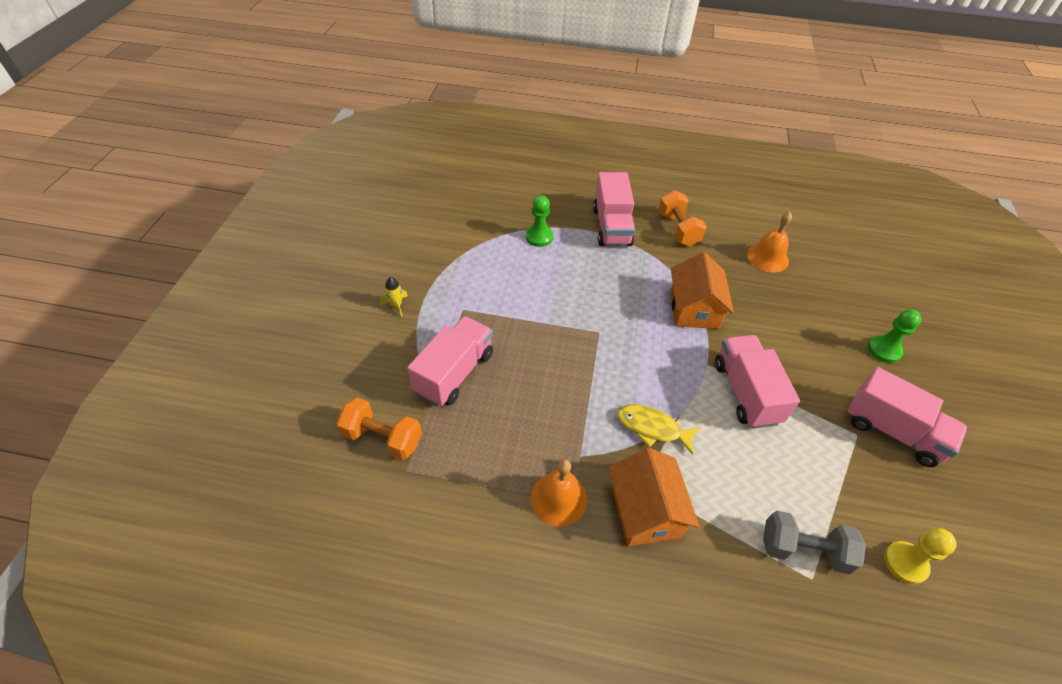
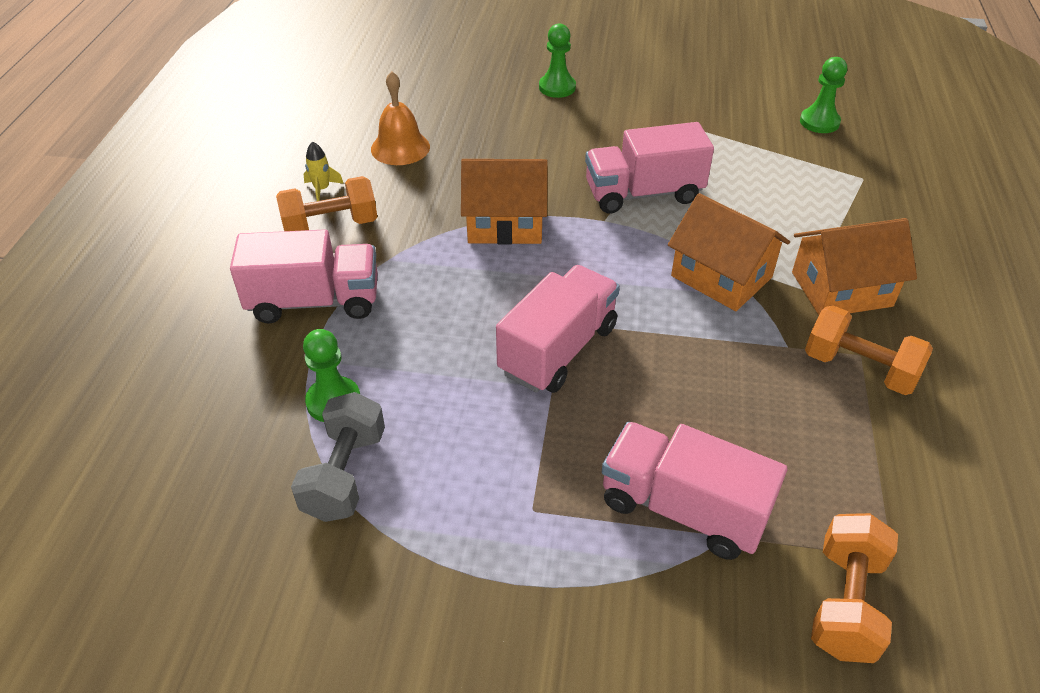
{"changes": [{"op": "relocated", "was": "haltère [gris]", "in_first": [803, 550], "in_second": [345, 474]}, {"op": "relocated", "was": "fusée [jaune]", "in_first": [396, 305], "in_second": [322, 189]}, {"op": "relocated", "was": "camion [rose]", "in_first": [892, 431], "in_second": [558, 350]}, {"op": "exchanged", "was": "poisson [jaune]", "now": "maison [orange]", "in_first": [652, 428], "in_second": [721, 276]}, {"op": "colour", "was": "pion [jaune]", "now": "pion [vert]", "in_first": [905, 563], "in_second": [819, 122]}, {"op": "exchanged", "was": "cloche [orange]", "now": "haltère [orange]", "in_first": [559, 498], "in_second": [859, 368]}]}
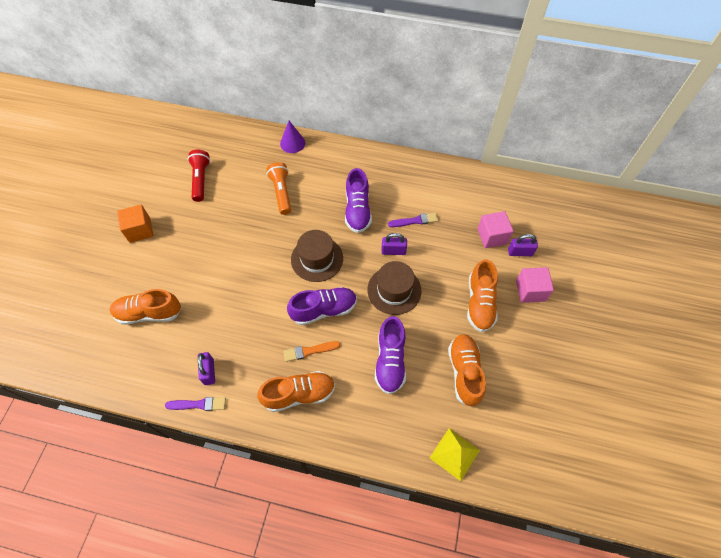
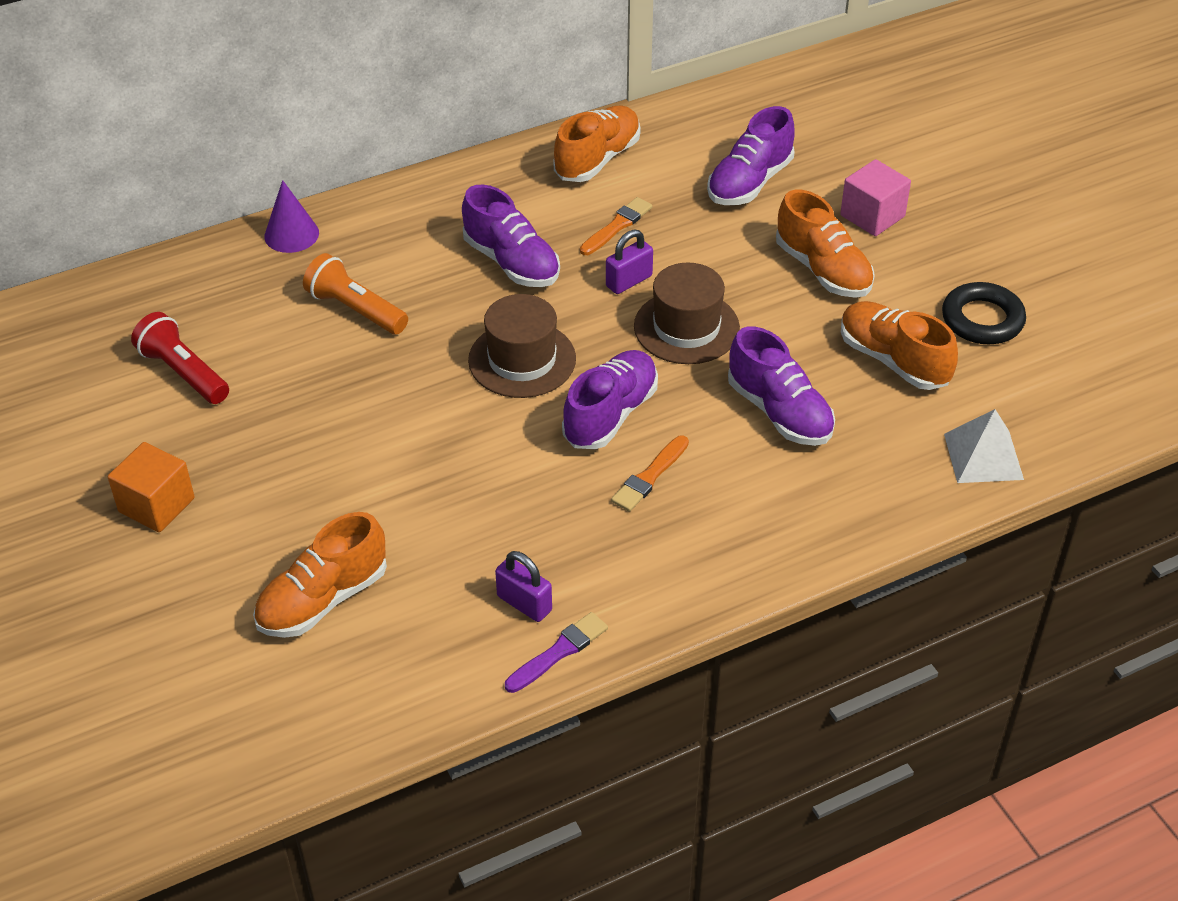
{"changes": [{"op": "relocated", "was": "chaussure [orange]", "in_first": [299, 394], "in_second": [597, 159]}, {"op": "colour", "was": "pinceau [violet]", "now": "pinceau [orange]", "in_first": [415, 221], "in_second": [617, 226]}, {"op": "exchanged", "was": "cube [rose]", "now": "chaussure [violet]", "in_first": [492, 236], "in_second": [749, 182]}, {"op": "appeared", "now": "anneau [noir]", "in_second": [982, 319]}, {"op": "colour", "was": "pyramide [jaune]", "now": "pyramide [blanc]", "in_first": [454, 454], "in_second": [983, 456]}, {"op": "missing", "was": "cadenas [violet]", "in_first": [520, 252]}]}
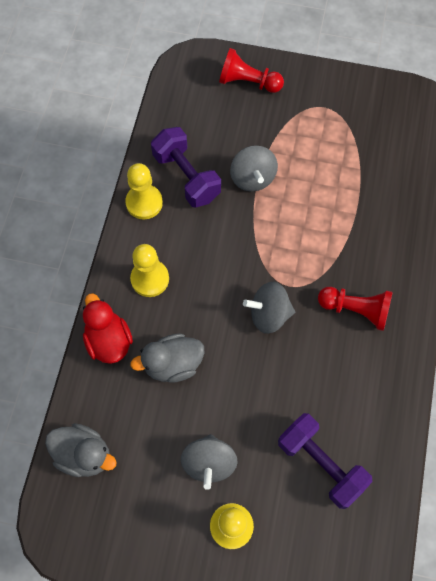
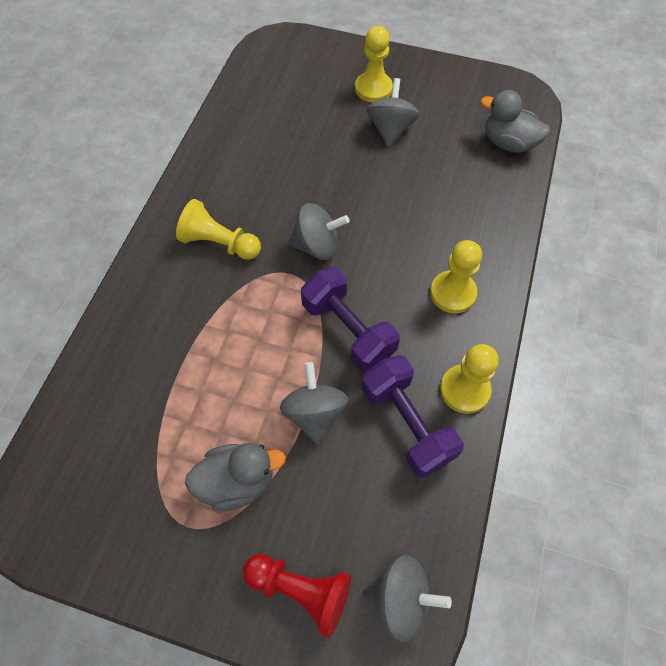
{"changes": [{"op": "colour", "was": "pion [rouge]", "now": "pion [jaune]", "in_first": [356, 310], "in_second": [219, 243]}, {"op": "relocated", "was": "canard [gris]", "in_first": [173, 364], "in_second": [237, 481]}, {"op": "relocated", "was": "haltère [violet]", "in_first": [320, 463], "in_second": [348, 330]}, {"op": "appeared", "now": "toupie [gris]", "in_second": [400, 598]}, {"op": "missing", "was": "canard [rouge]", "in_first": [108, 340]}]}
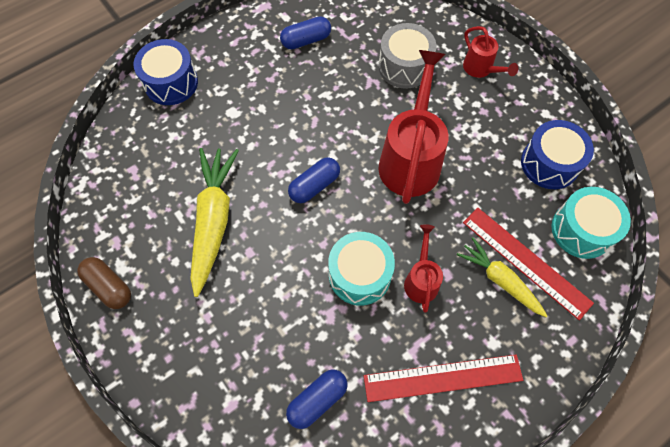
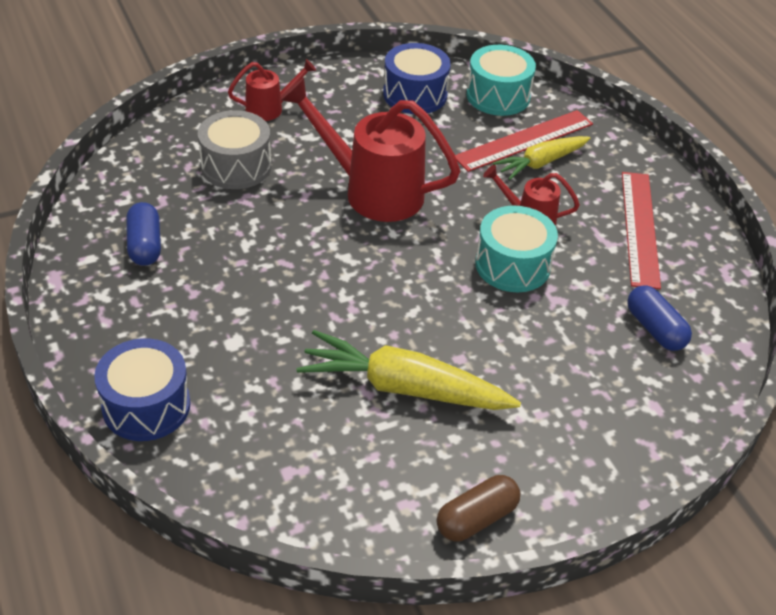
{"changes": [{"op": "missing", "was": "gélule [bleu]", "in_first": [314, 186]}]}
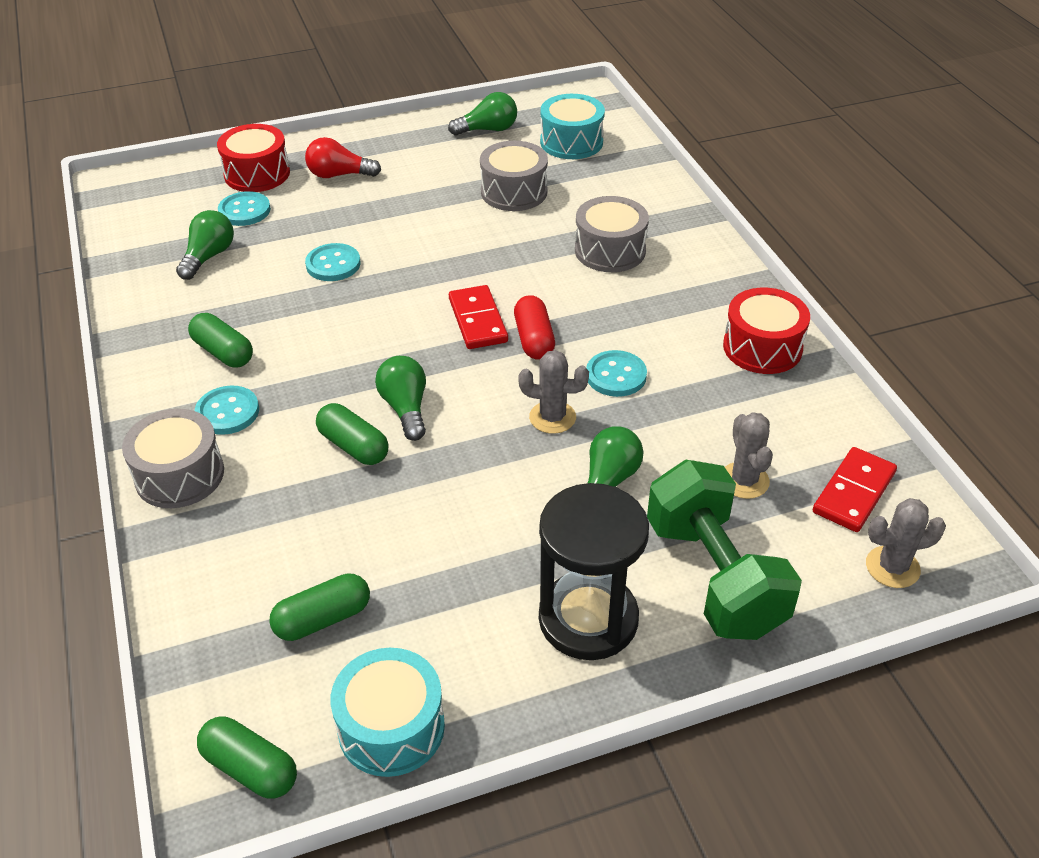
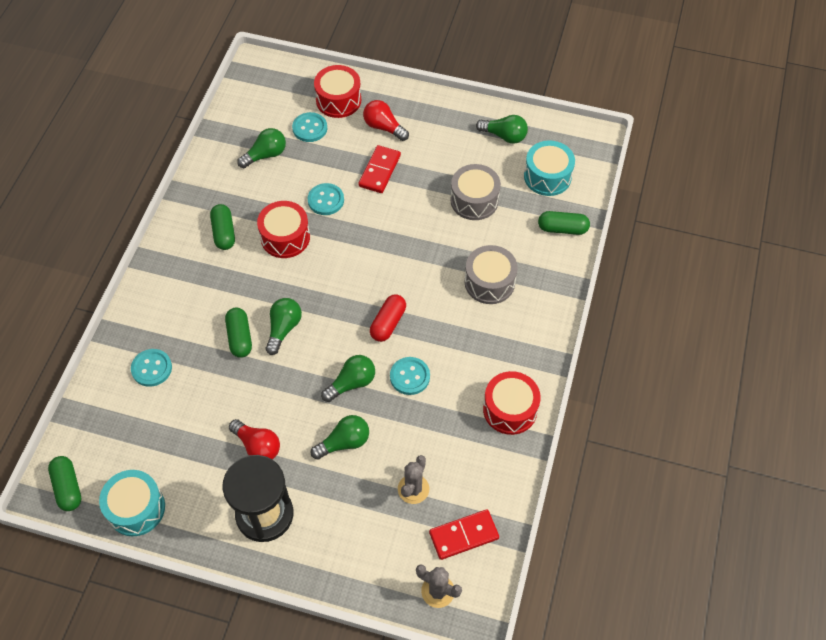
{"changes": [{"op": "relocated", "was": "bouton [turquoise]", "in_first": [227, 412], "in_second": [151, 368]}, {"op": "appeared", "now": "ampoule [rouge]", "in_second": [257, 446]}, {"op": "appeared", "now": "tambour [rouge]", "in_second": [285, 237]}, {"op": "exchanged", "was": "cactus [gris]", "now": "ampoule [vert]", "in_first": [552, 417], "in_second": [352, 383]}, {"op": "relocated", "was": "domino [rouge]", "in_first": [477, 320], "in_second": [379, 171]}, {"op": "relocated", "was": "gélule [vert]", "in_first": [323, 619], "in_second": [562, 229]}, {"op": "missing", "was": "tambour [gris]", "in_first": [179, 475]}, {"op": "missing", "was": "haltère [vert]", "in_first": [714, 577]}]}
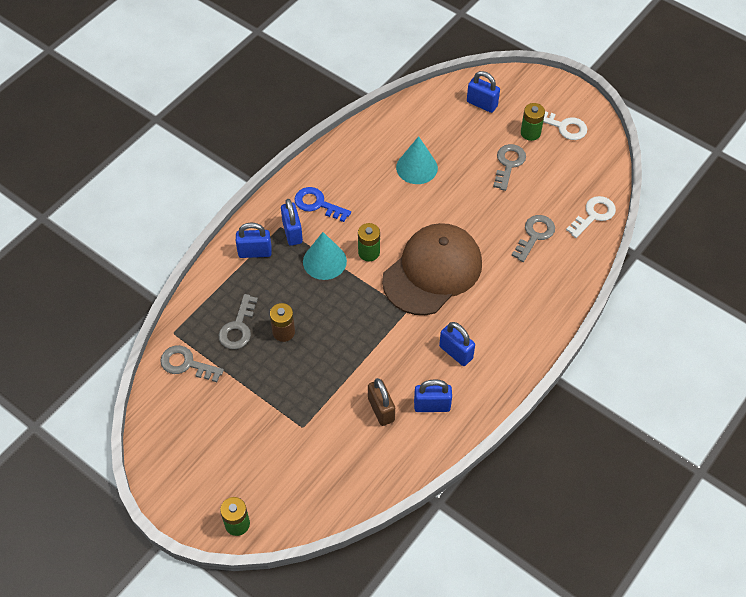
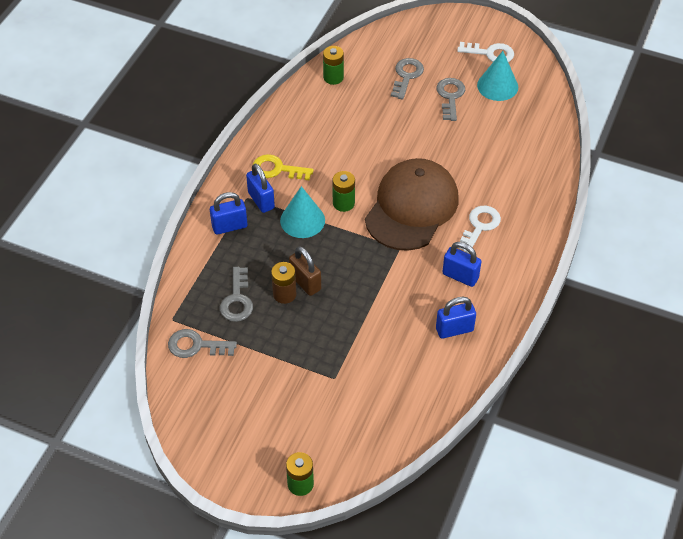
{"changes": [{"op": "colour", "was": "clé [bleu]", "now": "clé [jaune]", "in_first": [317, 204], "in_second": [277, 169]}, {"op": "relocated", "was": "cadenas [marron]", "in_first": [381, 410], "in_second": [305, 282]}, {"op": "relocated", "was": "pile [vert]", "in_first": [530, 133], "in_second": [333, 77]}, {"op": "relocated", "was": "clé [gris]", "in_first": [534, 235], "in_second": [406, 76]}, {"op": "relocated", "was": "clé [blanc]", "in_first": [593, 215], "in_second": [480, 226]}, {"op": "relocated", "was": "cône [turquoise]", "in_first": [416, 167], "in_second": [497, 86]}, {"op": "missing", "was": "cadenas [bleu]", "in_first": [482, 104]}]}
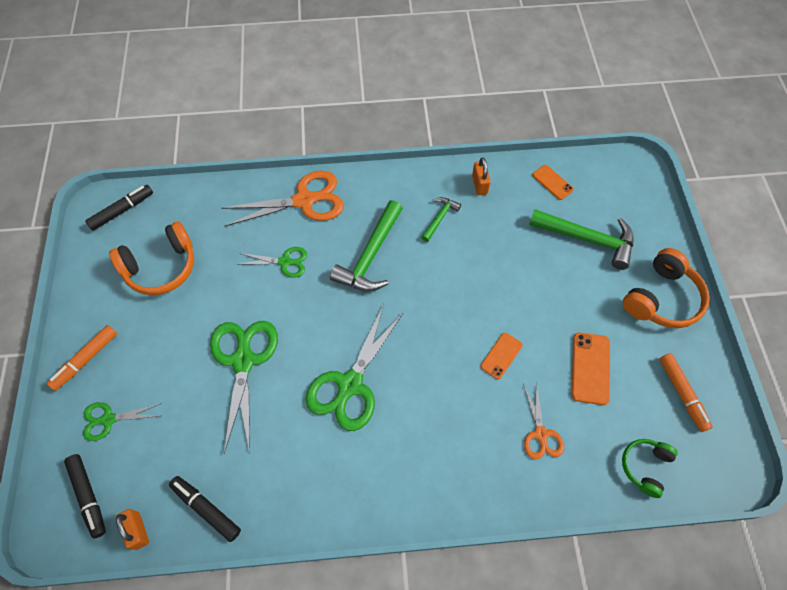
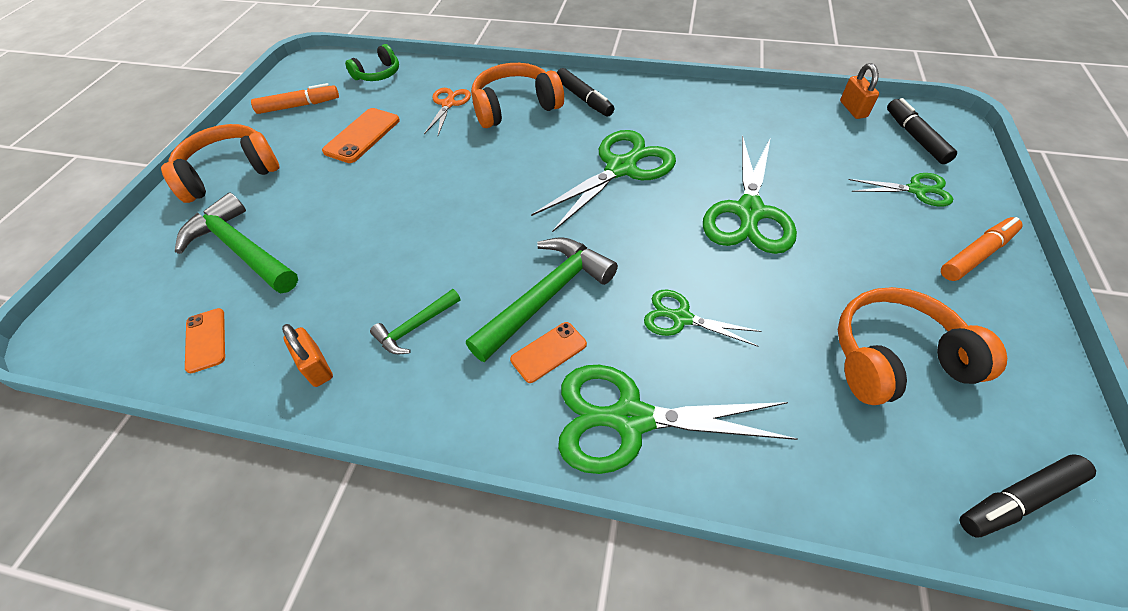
{"changes": [{"op": "spun", "was": "feutre [orange]", "in_first": [682, 393], "in_second": [299, 106], "clockwise": 75}, {"op": "spun", "was": "cadenas [orange]", "in_first": [479, 184], "in_second": [316, 367], "clockwise": -45}, {"op": "appeared", "now": "casque audio [orange]", "in_second": [515, 107]}, {"op": "relocated", "was": "téléphone [orange]", "in_first": [501, 355], "in_second": [549, 352]}, {"op": "relocated", "was": "feutre [noir]", "in_first": [206, 509], "in_second": [584, 99]}, {"op": "colour", "was": "ciseaux [orange]", "now": "ciseaux [vert]", "in_first": [304, 200], "in_second": [630, 419]}]}
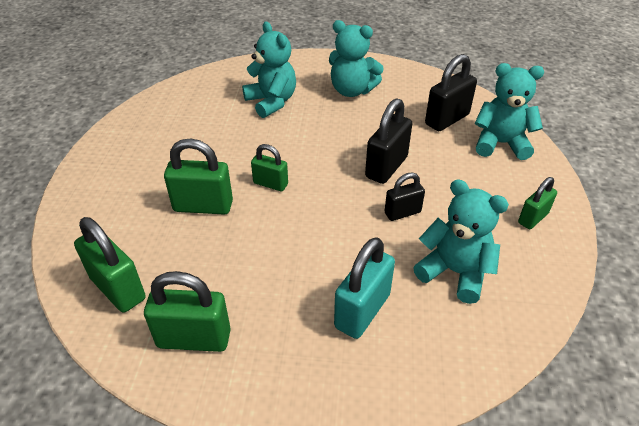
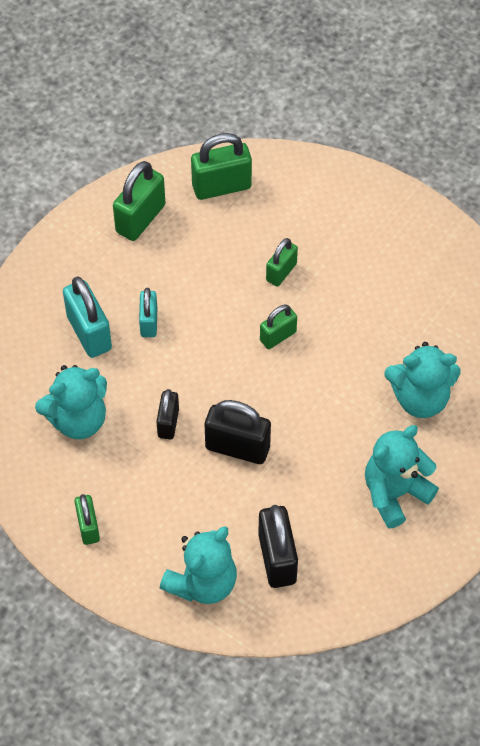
{"changes": [{"op": "appeared", "now": "cadenas [turquoise]", "in_second": [149, 322]}, {"op": "spun", "was": "cadenas [noir]", "in_first": [386, 167], "in_second": [237, 447], "clockwise": -45}, {"op": "size", "was": "cadenas [vert]", "in_first": [203, 206], "in_second": [281, 272], "ratio": 0.61}]}
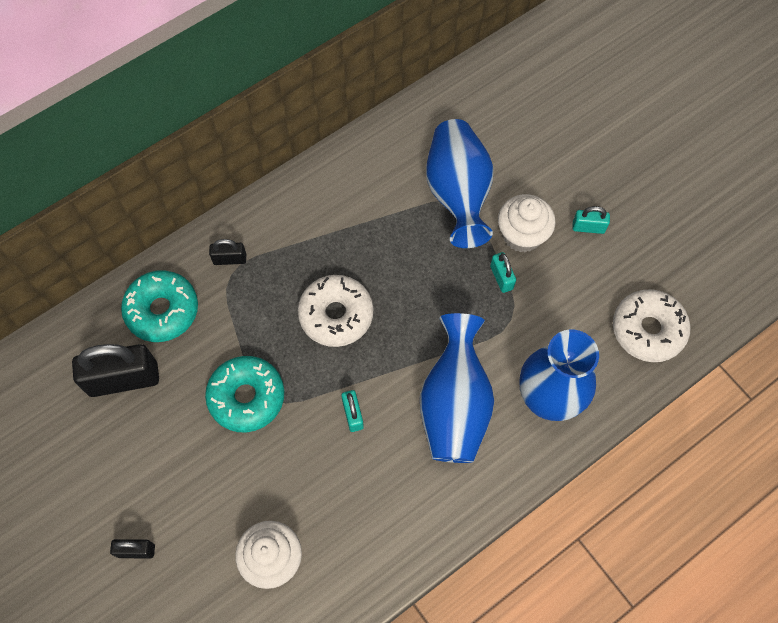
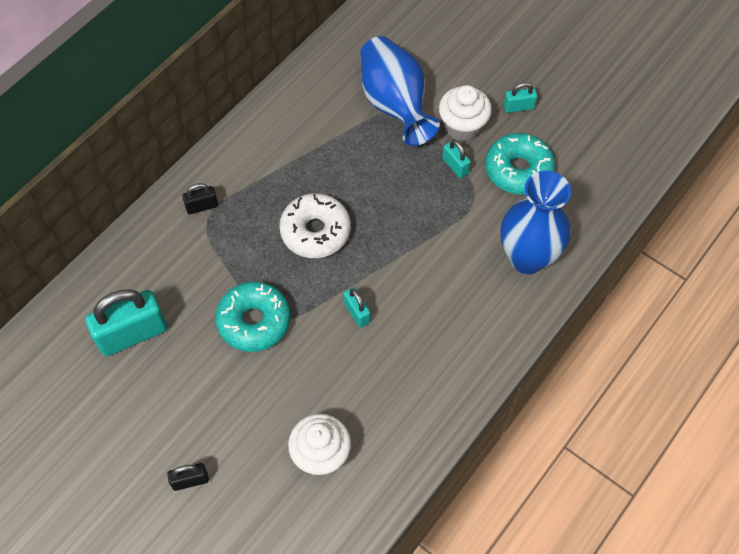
{"changes": [{"op": "colour", "was": "cadenas [noir]", "now": "cadenas [turquoise]", "in_first": [123, 379], "in_second": [132, 334]}, {"op": "relocated", "was": "beignet [turquoise]", "in_first": [162, 310], "in_second": [518, 170]}, {"op": "missing", "was": "vase [bleu]", "in_first": [454, 405]}, {"op": "missing", "was": "beignet [blanc]", "in_first": [648, 330]}]}
